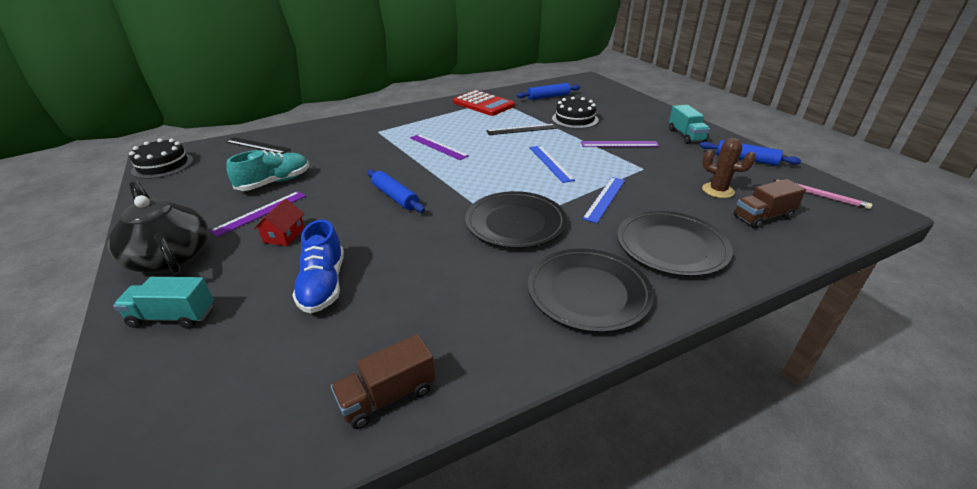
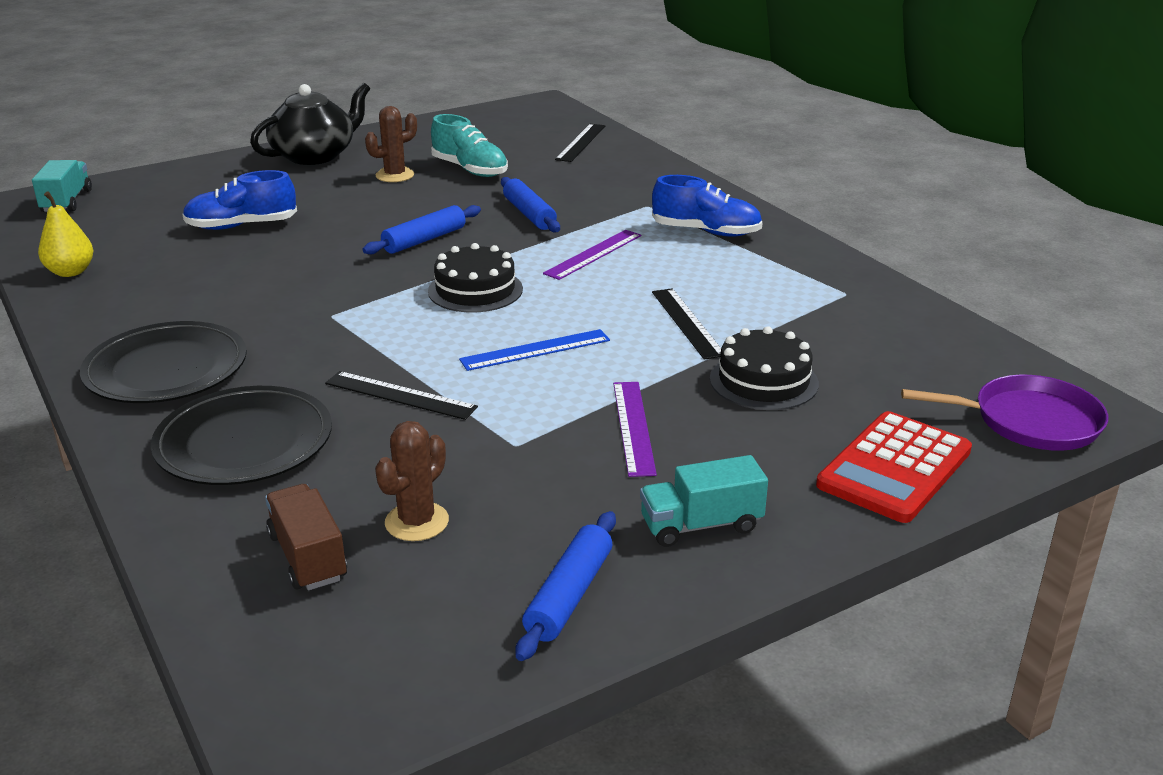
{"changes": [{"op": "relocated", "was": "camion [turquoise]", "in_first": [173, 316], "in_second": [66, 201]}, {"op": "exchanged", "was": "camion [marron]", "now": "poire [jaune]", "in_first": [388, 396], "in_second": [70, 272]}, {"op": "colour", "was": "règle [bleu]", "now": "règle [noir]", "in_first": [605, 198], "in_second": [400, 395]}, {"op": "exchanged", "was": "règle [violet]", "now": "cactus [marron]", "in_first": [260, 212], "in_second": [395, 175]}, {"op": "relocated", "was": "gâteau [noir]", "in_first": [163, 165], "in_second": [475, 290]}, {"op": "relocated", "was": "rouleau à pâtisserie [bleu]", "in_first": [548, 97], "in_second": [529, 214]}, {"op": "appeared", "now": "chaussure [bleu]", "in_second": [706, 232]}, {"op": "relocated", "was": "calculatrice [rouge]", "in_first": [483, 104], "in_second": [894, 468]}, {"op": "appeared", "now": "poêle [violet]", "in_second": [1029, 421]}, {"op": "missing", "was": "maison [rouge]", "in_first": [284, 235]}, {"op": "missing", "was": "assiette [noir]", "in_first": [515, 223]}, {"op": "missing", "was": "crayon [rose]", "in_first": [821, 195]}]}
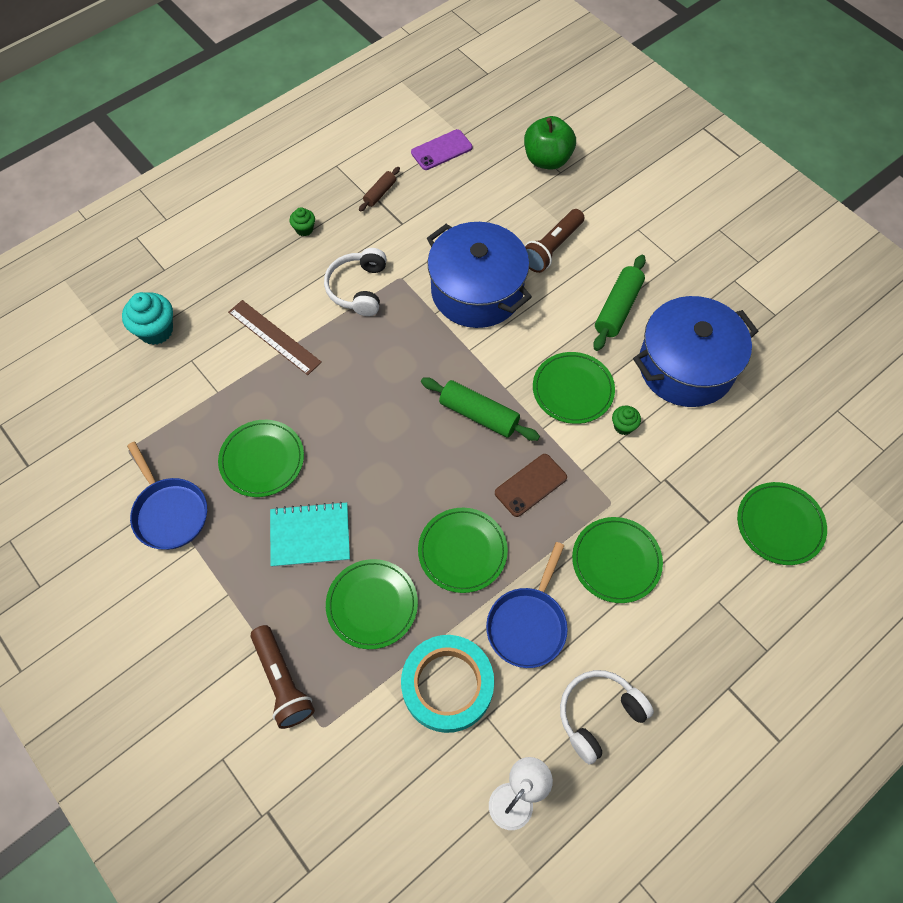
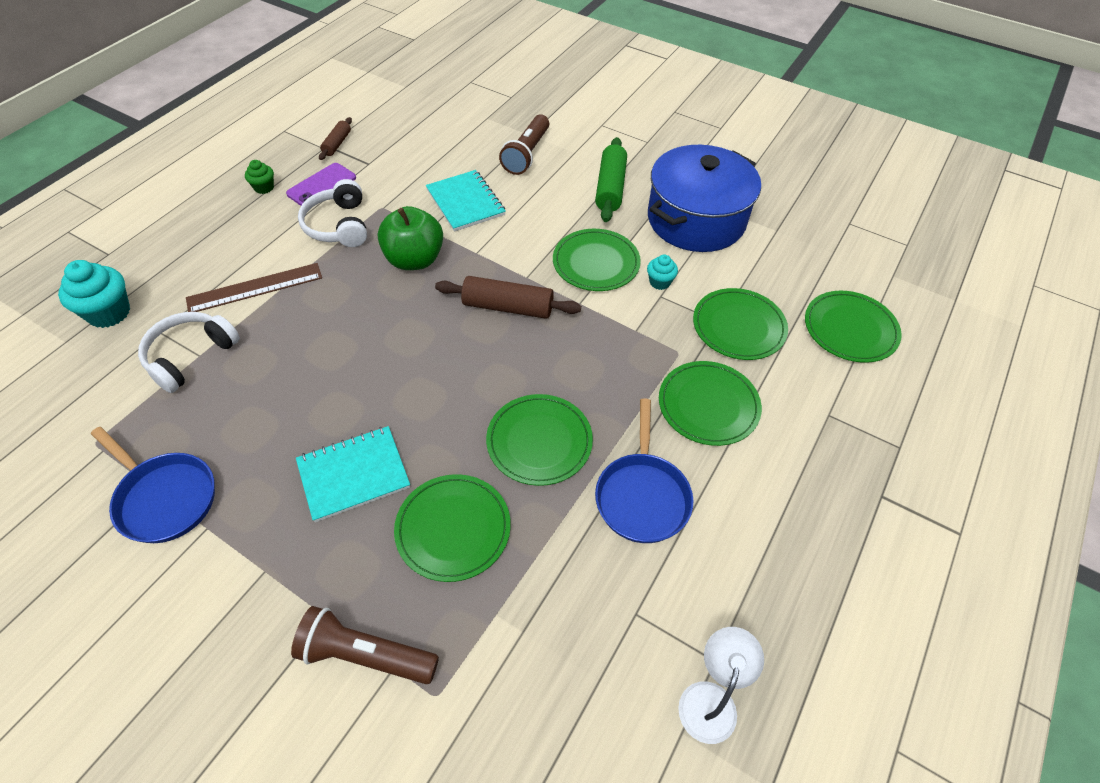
{"changes": [{"op": "relocated", "was": "casque audio [blanc]", "in_first": [598, 715], "in_second": [190, 356]}, {"op": "spun", "was": "règle [marron]", "in_first": [274, 337], "in_second": [255, 288], "clockwise": -45}, {"op": "relocated", "was": "téléphone [violet]", "in_first": [441, 150], "in_second": [321, 186]}, {"op": "spun", "was": "lampe de poche [marron]", "in_first": [282, 681], "in_second": [365, 655], "clockwise": 150}, {"op": "relocated", "was": "pomme [vert]", "in_first": [547, 160], "in_second": [414, 260]}, {"op": "exchanged", "was": "marmite [bleu]", "now": "carnet [turquoise]", "in_first": [477, 291], "in_second": [465, 202]}, {"op": "colour", "was": "rouleau à pâtisserie [vert]", "now": "rouleau à pâtisserie [marron]", "in_first": [479, 415], "in_second": [508, 307]}, {"op": "colour", "was": "muffin [vert]", "now": "muffin [turquoise]", "in_first": [623, 426], "in_second": [659, 282]}, {"op": "relocated", "was": "assiette [vert]", "in_first": [262, 460], "in_second": [738, 326]}, {"op": "missing", "was": "ruban adhésif [turquoise]", "in_first": [447, 685]}, {"op": "missing", "was": "téléphone [marron]", "in_first": [530, 485]}]}
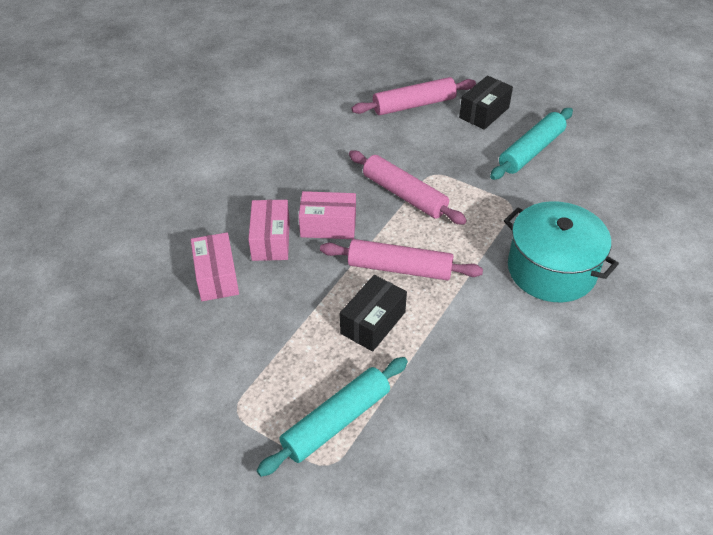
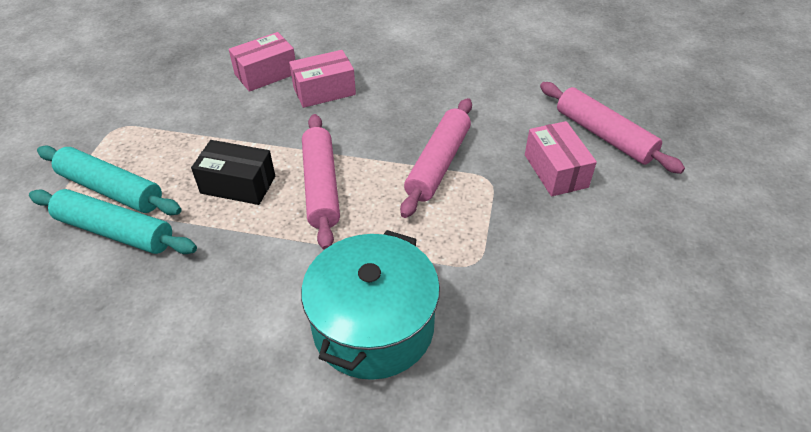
{"changes": [{"op": "relocated", "was": "rouleau à pâtisserie [turquoise]", "in_first": [531, 151], "in_second": [115, 231]}, {"op": "relocated", "was": "boîte [rose]", "in_first": [328, 226], "in_second": [555, 171]}, {"op": "missing", "was": "boîte [noir]", "in_first": [484, 113]}]}
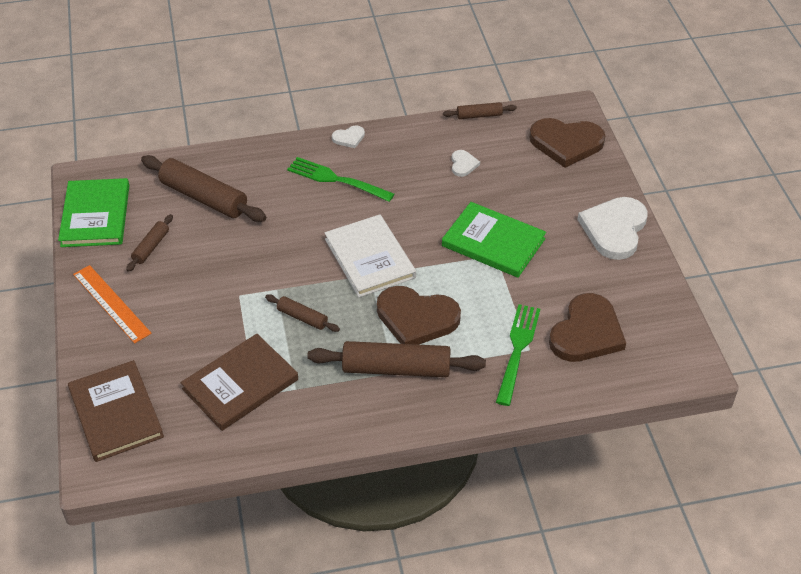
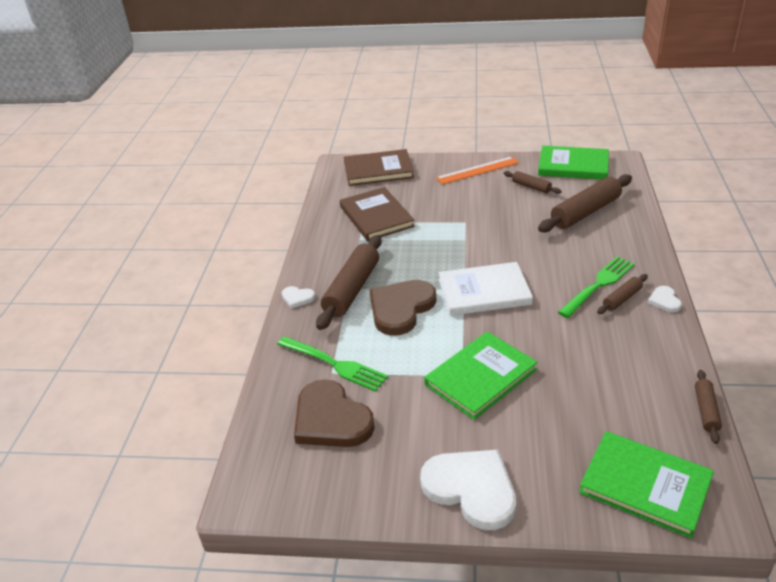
{"changes": [{"op": "relocated", "was": "cœur [blanc]", "in_first": [463, 164], "in_second": [297, 298]}, {"op": "exchanged", "was": "cœur [marron]", "now": "livre [vert]", "in_first": [566, 143], "in_second": [645, 486]}, {"op": "relocated", "was": "rouleau à pâtisserie [marron]", "in_first": [302, 317], "in_second": [622, 299]}]}
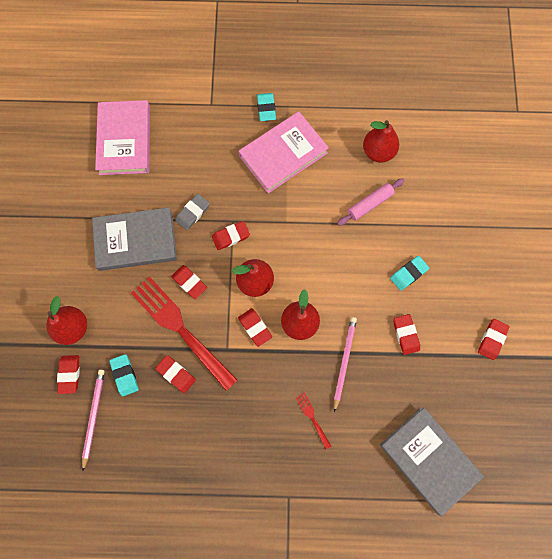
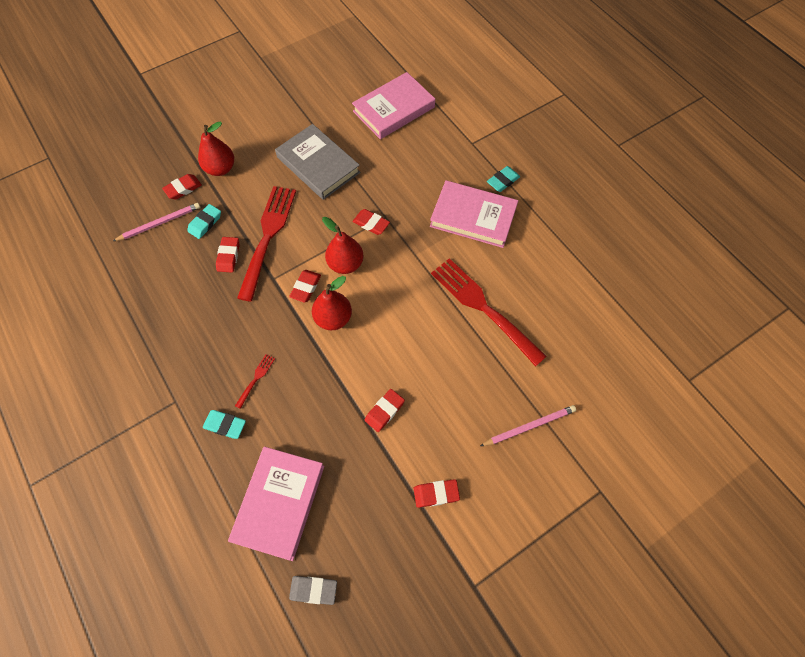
{"changes": [{"op": "relocated", "was": "gomme [turquoise]", "in_first": [408, 274], "in_second": [225, 425]}, {"op": "colour", "was": "livre [gris]", "now": "livre [rose]", "in_first": [428, 460], "in_second": [279, 503]}, {"op": "relocated", "was": "gomme [gris]", "in_first": [193, 213], "in_second": [313, 590]}, {"op": "exchanged", "was": "rouleau à pâtisserie [rose]", "now": "fourchette [rouge]", "in_first": [370, 204], "in_second": [484, 308]}, {"op": "relocated", "was": "crayon [rose]", "in_first": [344, 362], "in_second": [529, 426]}, {"op": "missing", "was": "gomme [rouge]", "in_first": [189, 282]}, {"op": "missing", "was": "poire [rouge]", "in_first": [378, 152]}]}
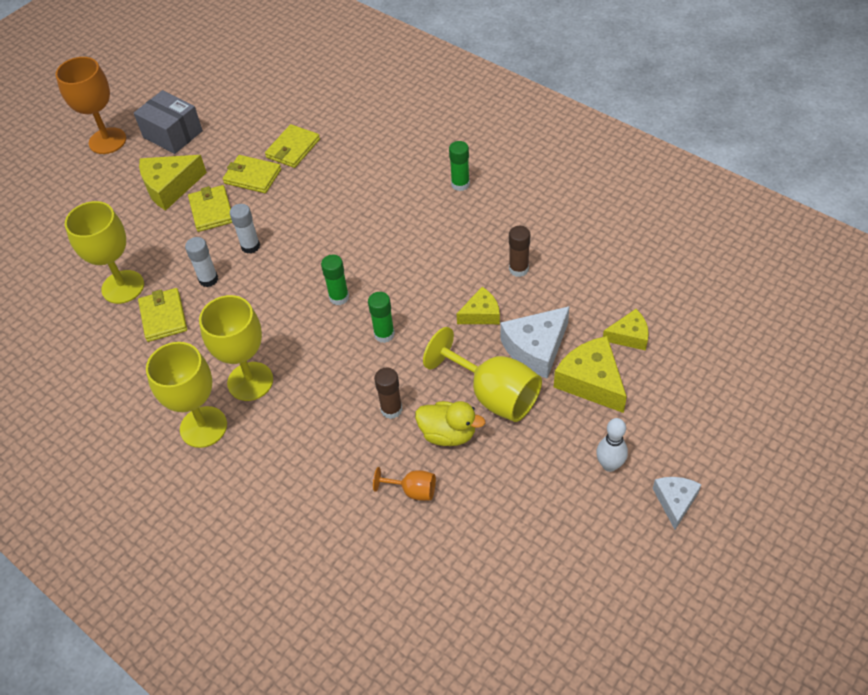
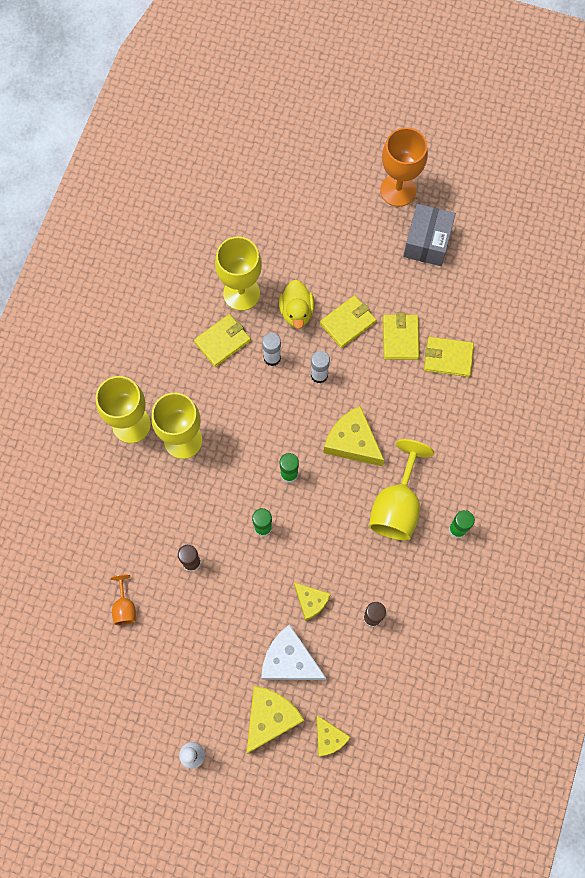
{"changes": [{"op": "relocated", "was": "canard [jaune]", "in_first": [448, 434], "in_second": [296, 311]}, {"op": "relocated", "was": "fromage [jaune]", "in_first": [170, 187], "in_second": [352, 442]}, {"op": "relocated", "was": "verre à pied [jaune]", "in_first": [493, 394], "in_second": [397, 505]}, {"op": "missing", "was": "fromage [blanc]", "in_first": [675, 501]}]}
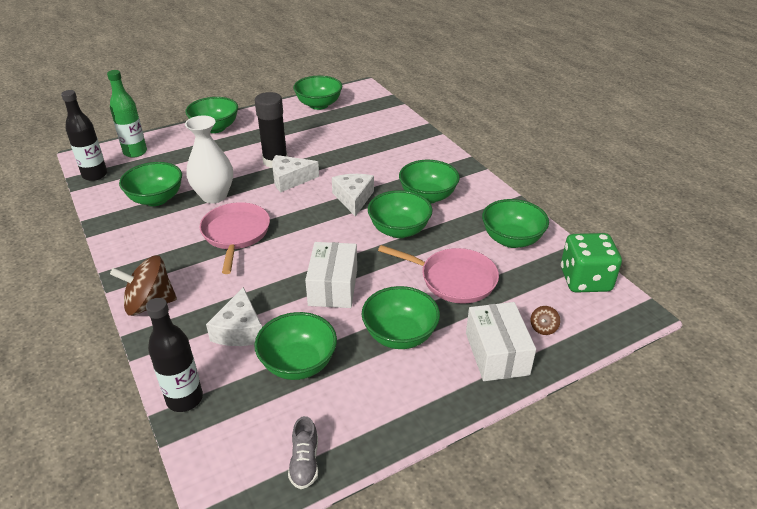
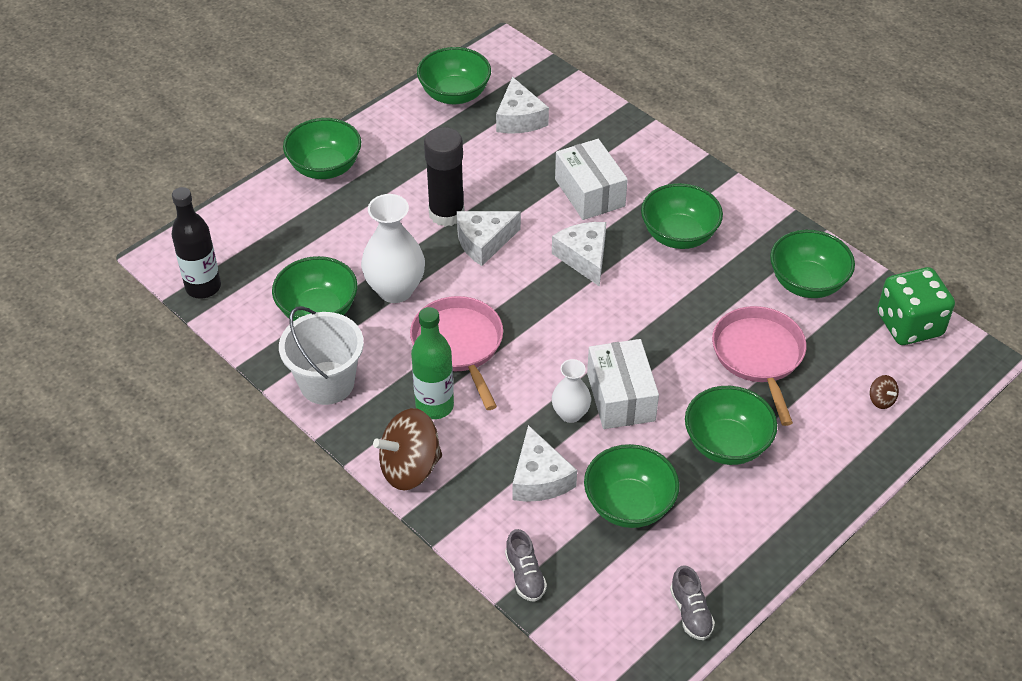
{"changes": [{"op": "appeared", "now": "seau [blanc]", "in_second": [327, 383]}, {"op": "relocated", "was": "bouteille [vert]", "in_first": [135, 152], "in_second": [434, 406]}, {"op": "appeared", "now": "fromage [blanc]", "in_second": [519, 118]}, {"op": "exchanged", "was": "bouteille [noir]", "now": "chaussure [gris]", "in_first": [184, 399], "in_second": [525, 575]}, {"op": "appeared", "now": "vase [blanc]", "in_second": [570, 414]}, {"op": "relocated", "was": "boîte [blanc]", "in_first": [496, 353], "in_second": [589, 193]}, {"op": "spun", "was": "poêle [rose]", "in_first": [454, 279], "in_second": [759, 356], "clockwise": -105}, {"op": "spun", "was": "toupie [marron]", "in_first": [543, 328], "in_second": [881, 400], "clockwise": -45}, {"op": "missing", "was": "bol [vert]", "in_first": [399, 230]}]}
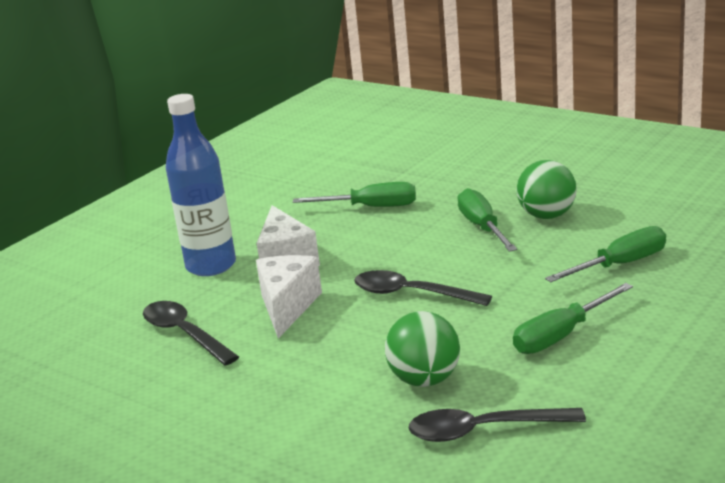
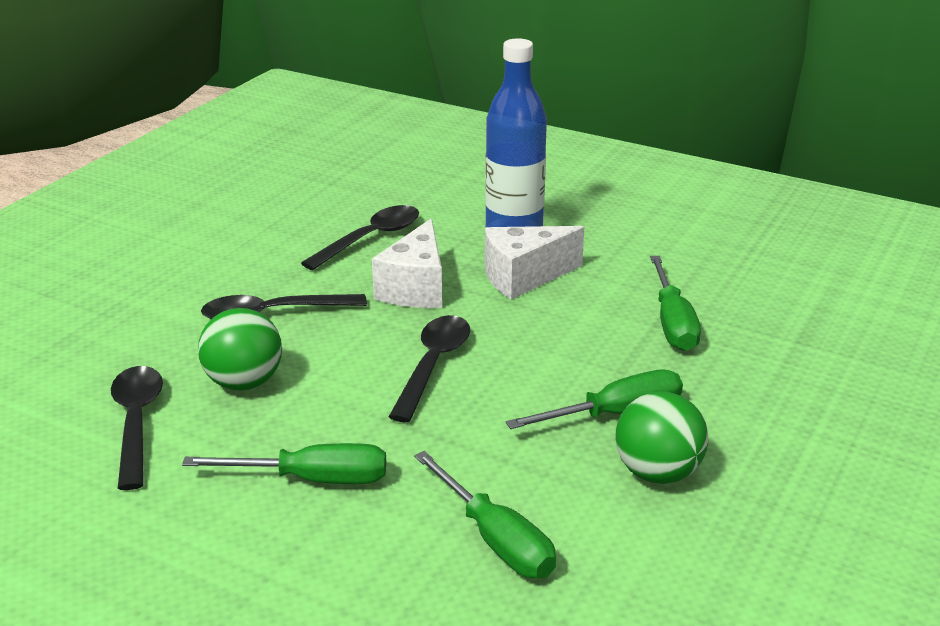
{"changes": [{"op": "spun", "was": "tournevis [vert]", "in_first": [561, 335], "in_second": [312, 479], "clockwise": 135}, {"op": "appeared", "now": "cuillère [noir]", "in_second": [273, 314]}, {"op": "spun", "was": "fromage [blanc]", "in_first": [287, 307], "in_second": [415, 288], "clockwise": 105}]}
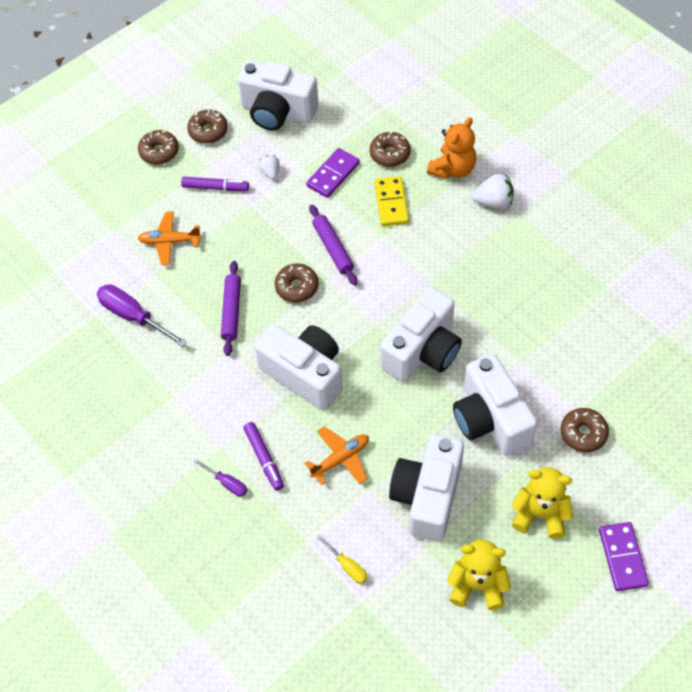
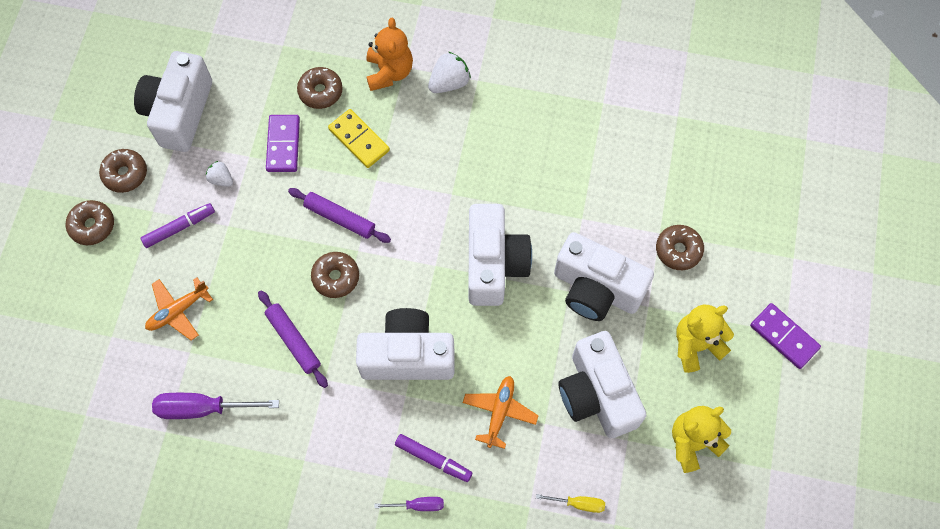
{"changes": [{"op": "spun", "was": "appareil photo [blanc]", "in_first": [277, 112], "in_second": [179, 112], "clockwise": 120}]}
